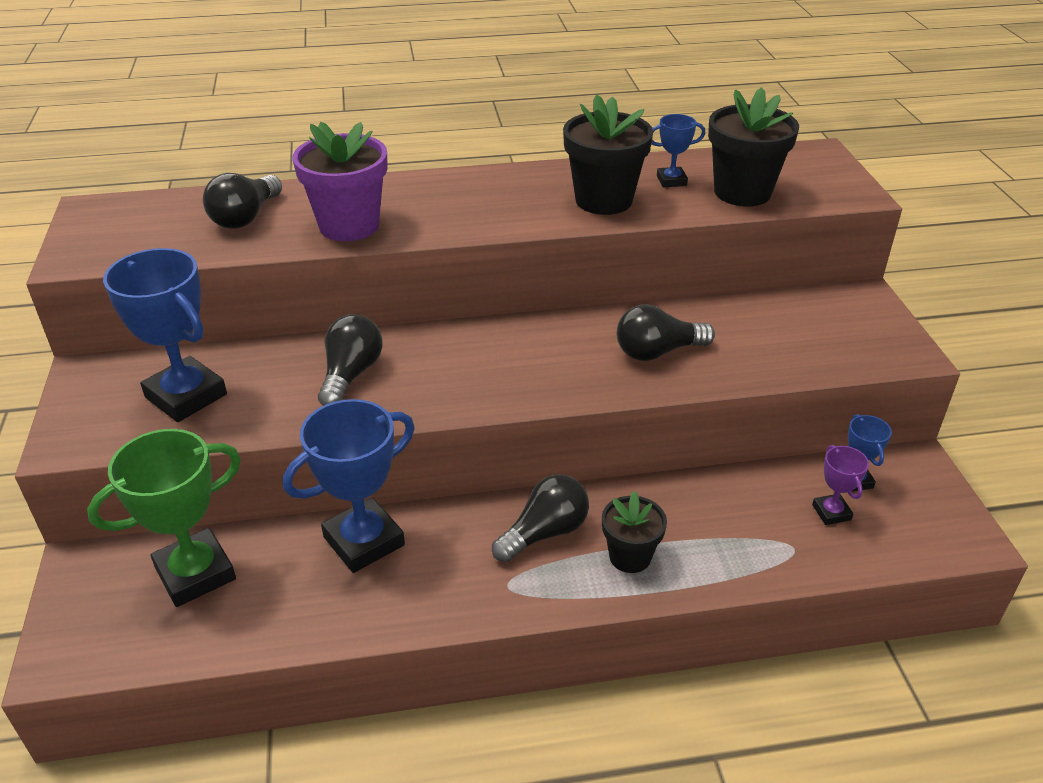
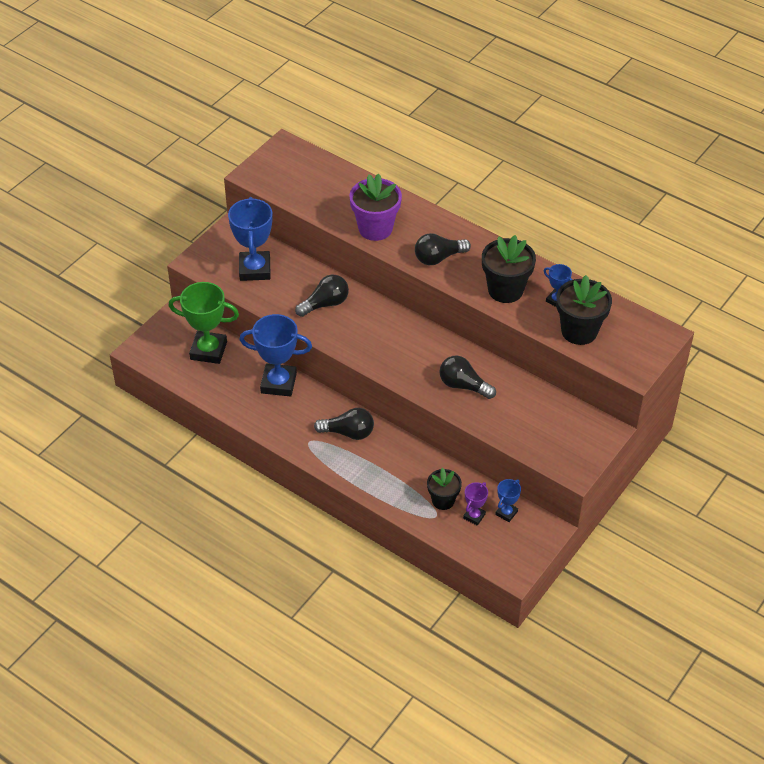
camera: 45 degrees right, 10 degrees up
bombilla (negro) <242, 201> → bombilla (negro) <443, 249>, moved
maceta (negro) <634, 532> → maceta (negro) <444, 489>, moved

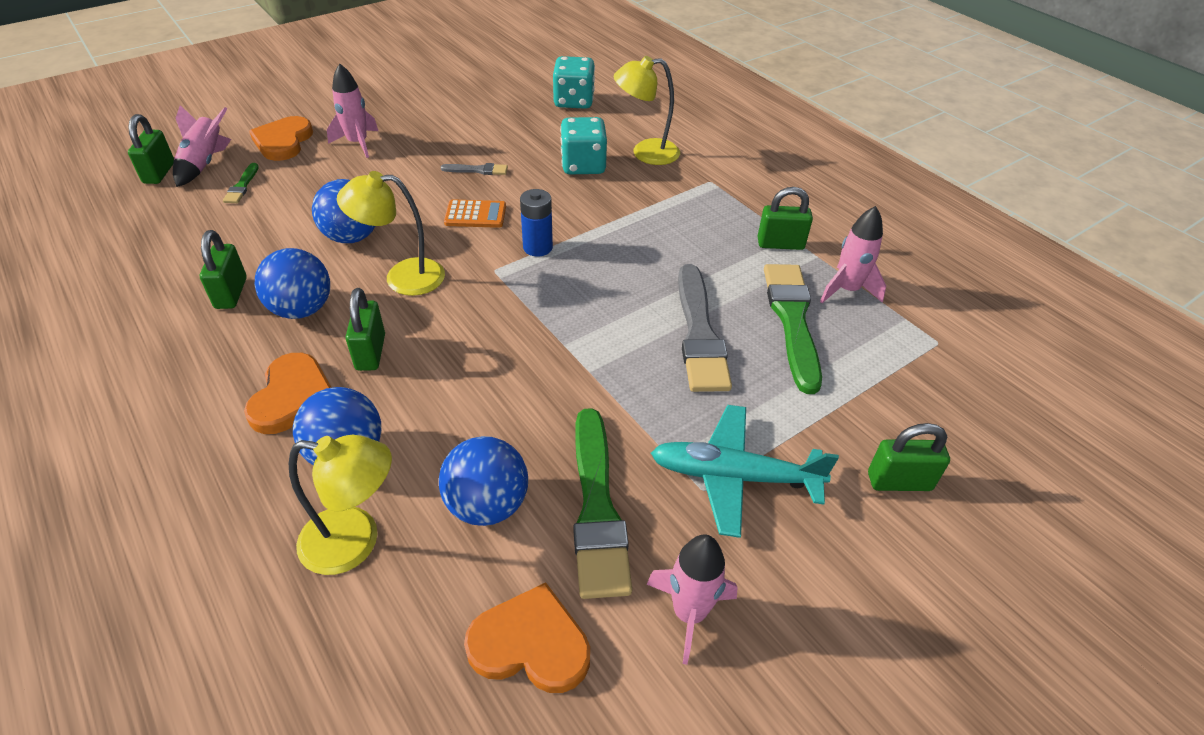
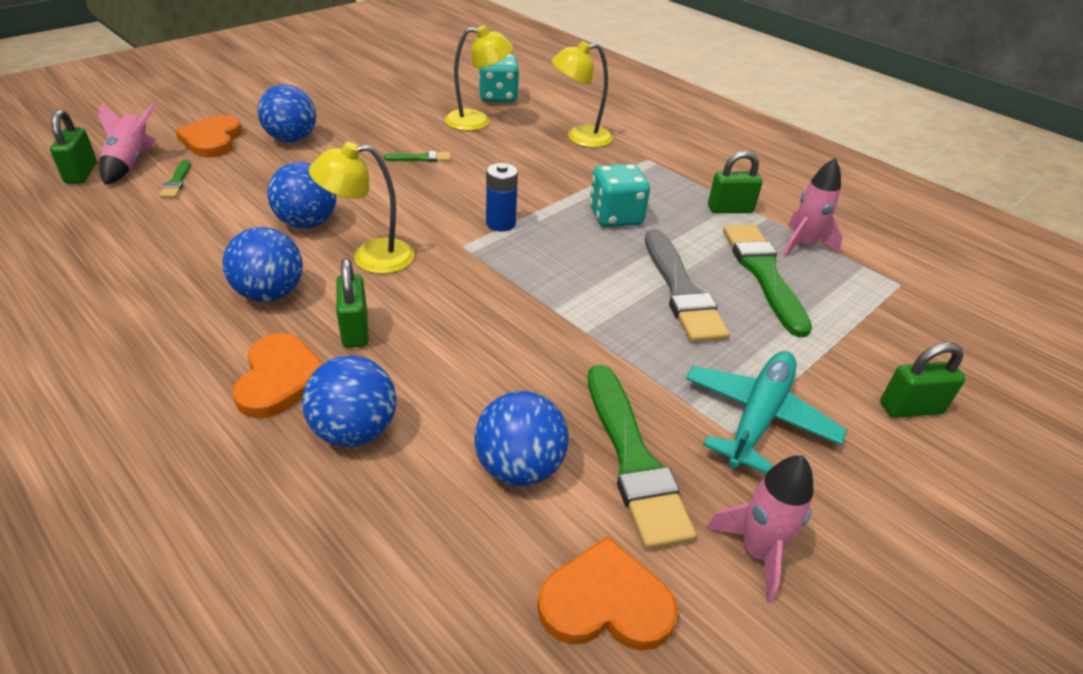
camera: 10 degrees left, 5 degrees down
candado (verde) <223, 269> → -
lámpara (amarillo) <340, 505> → lámpara (amarillo) <479, 78>, moved
cohete (rosa) <352, 110> → pelota (azul) <286, 113>
pincel (gris) <474, 169> → pincel (verde) <417, 156>
calculadora (naranja) <475, 213> → -
dado (turquesa) <583, 146> → dado (turquesa) <620, 195>, moved
avión (turquesa) <745, 471> → avión (turquesa) <766, 412>, 120 degrees clockwise

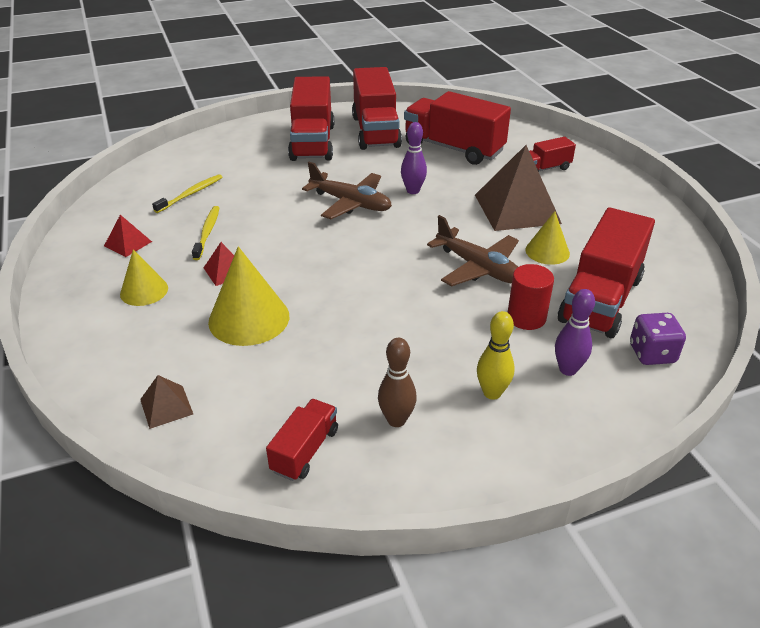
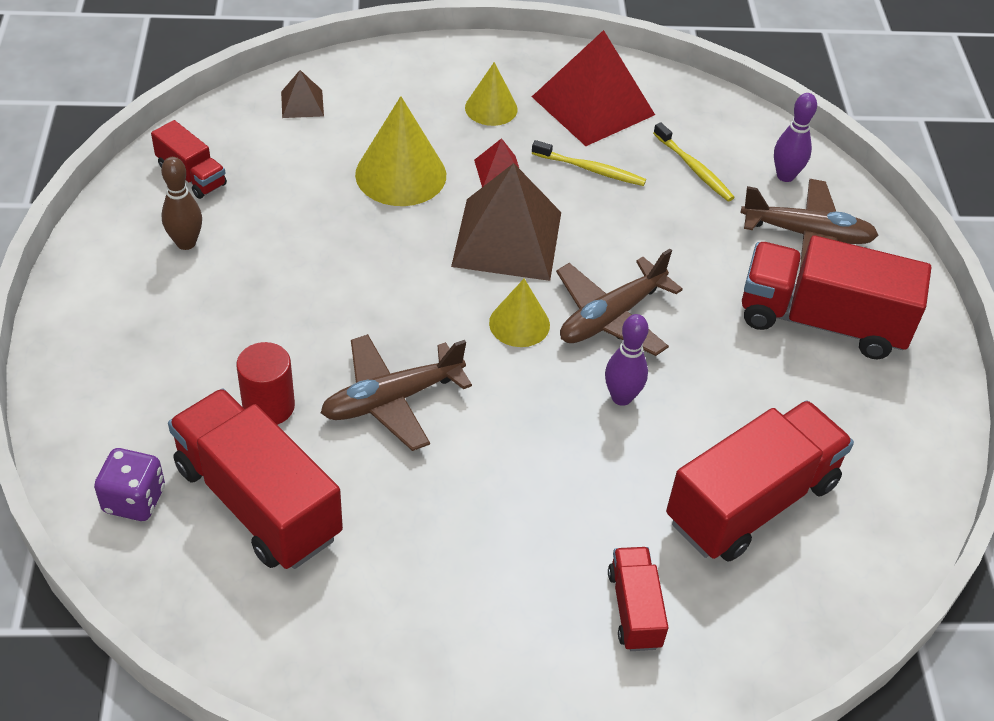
camera: 105 degrees right, 10 degrees up
pirámide (rojo) <128, 236> → pirámide (rojo) <593, 88>, x2.19
camión (rojo) <377, 108> → -
pirámide (marrón) <518, 188> → pirámide (marrón) <506, 222>, moved
bolo (amarillo) <496, 355> → -
cono (amarillo) <547, 238> → cono (amarillo) <519, 313>, moved
bolo (morado) <575, 332> → bolo (morado) <795, 137>, moved
- → avión (marrón) <809, 224>

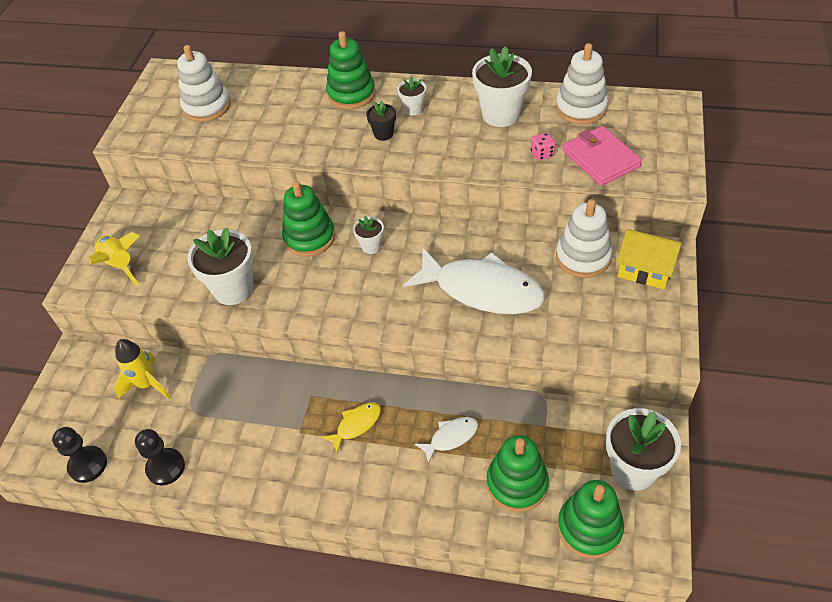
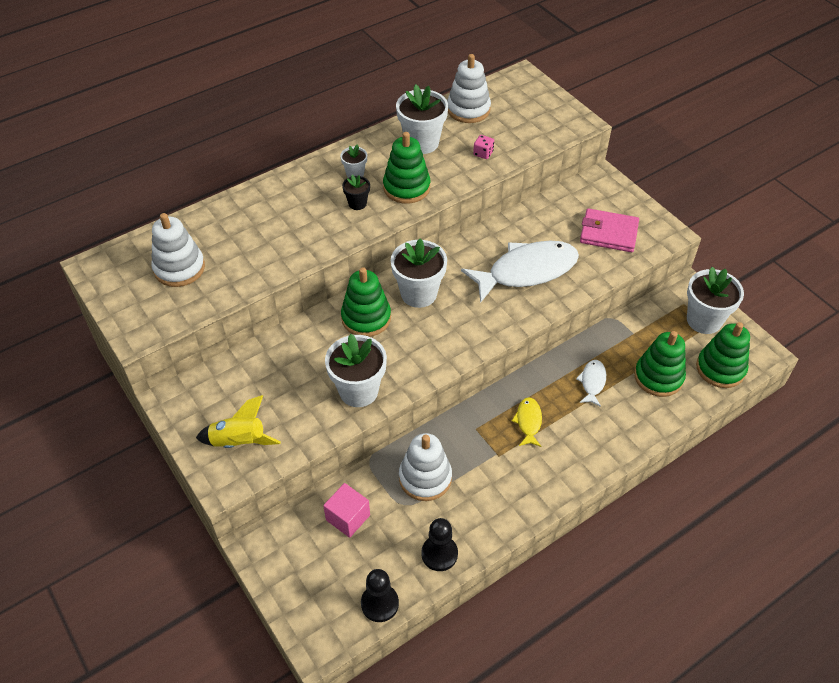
camera: 50 degrees left, 0 degrees up
cohete (amarillo) <142, 369> → cubo (rosa) <346, 510>
juguete apilable (verde) <351, 70> → juguete apilable (verde) <406, 168>, moved
maceta (blanco) <368, 235> → maceta (blanco) <419, 273>, x1.96
juguete apilable (blanco) <584, 238> → juguete apilable (blanco) <425, 467>, moved
cartera (rosa) <602, 156> → cartera (rosa) <609, 230>, moved
casa (amarillo) <649, 259> → -

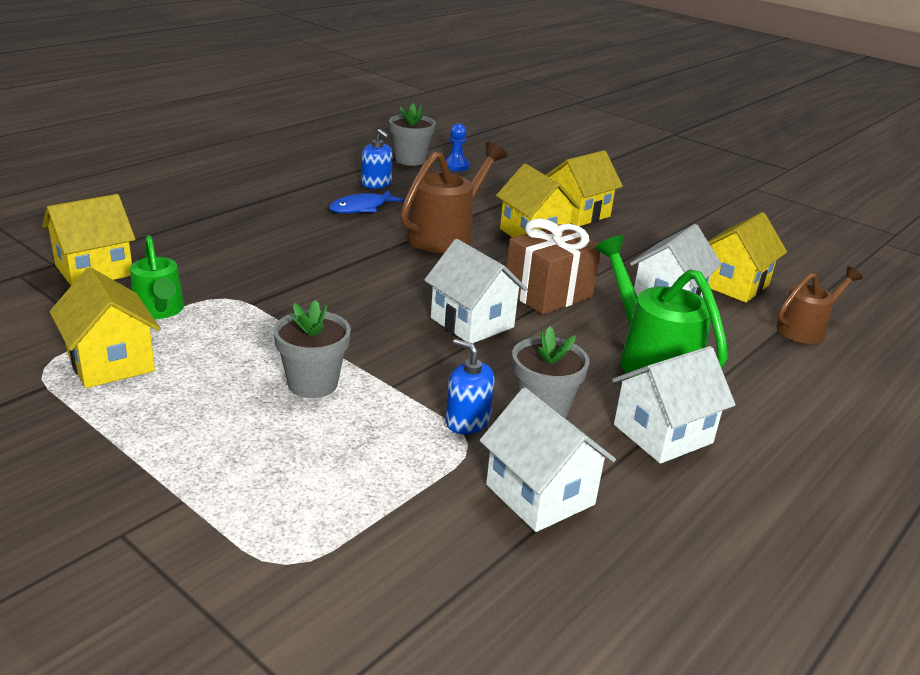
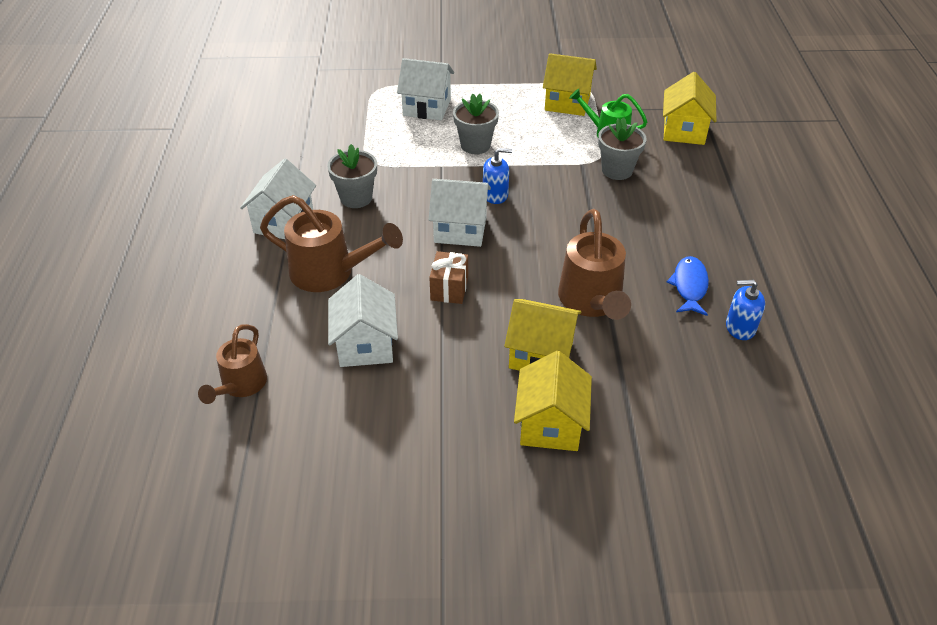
camera: 140 degrees right, 15 degrees up
maceta (gris) <412, 134> → maceta (gris) <622, 148>, moved
peón (azul) <457, 147> → -
dispensador de jabón (azul) <470, 386> → dispensador de jabón (azul) <497, 176>, moved
casa (blanco) <548, 460> → casa (blanco) <425, 89>, moved
regalo (marrón) <553, 266> → regalo (marrón) <448, 277>, x0.62
regadera (verde) <661, 306> → regadera (marrón) <331, 243>
casa (amarillo) <747, 257> → -

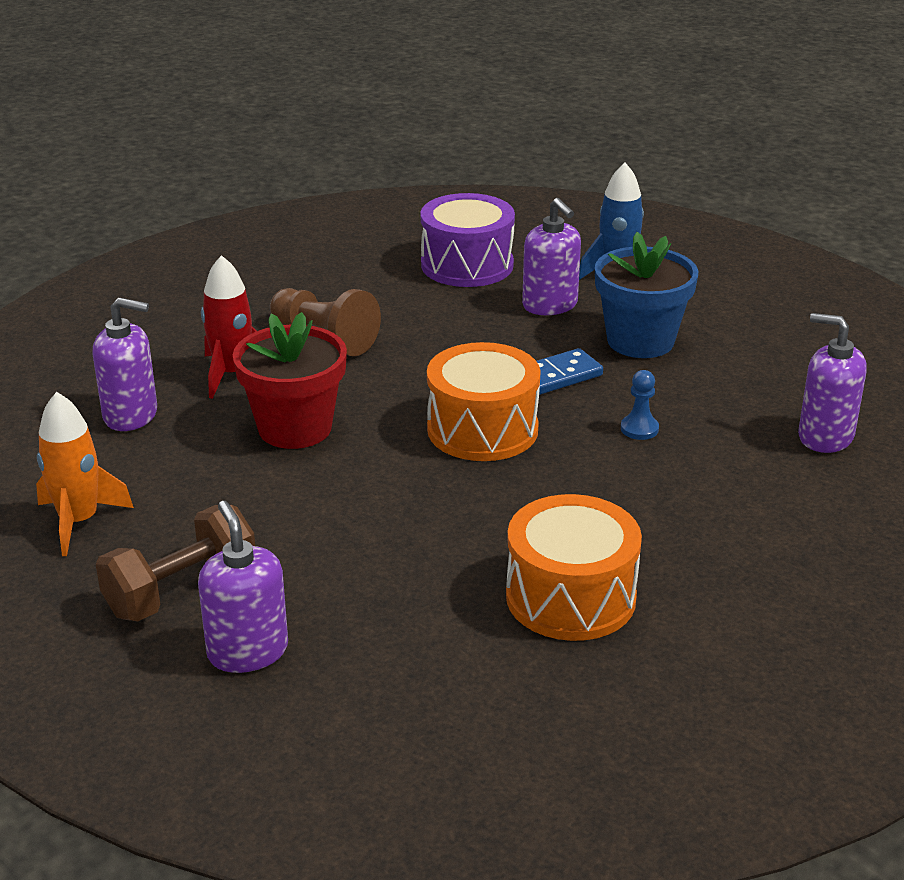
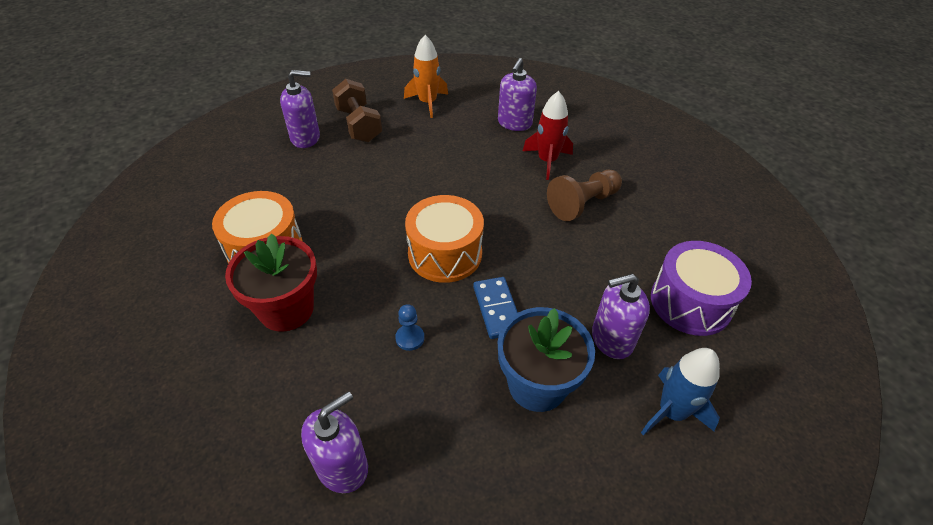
camera: 105 degrees right, 15 degrees up
maceta (rojo) <290, 380> → maceta (rojo) <271, 283>, moved

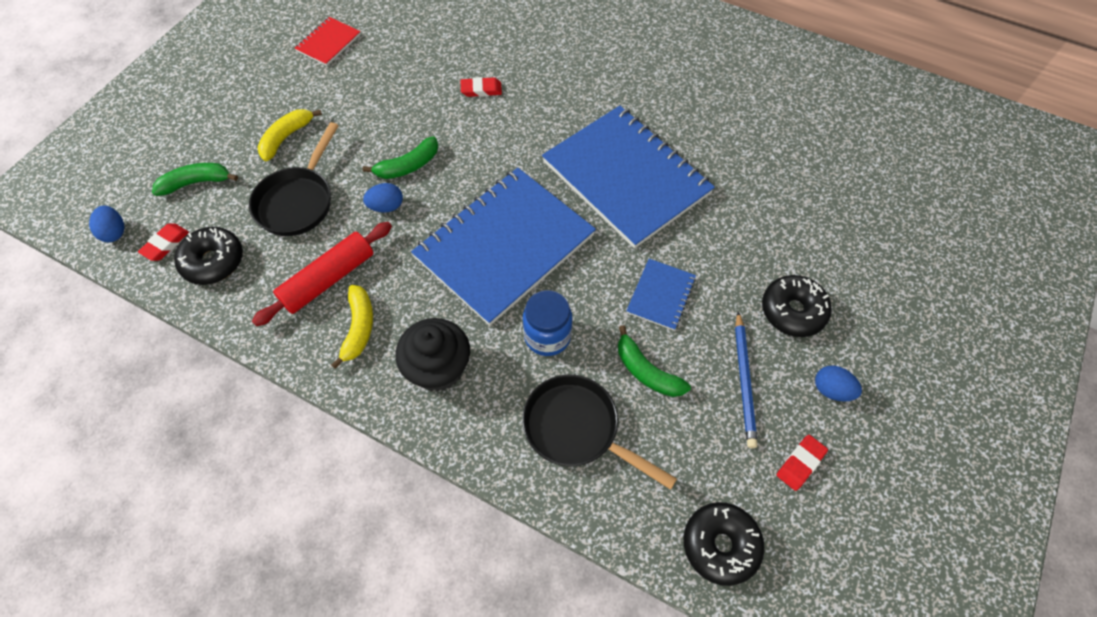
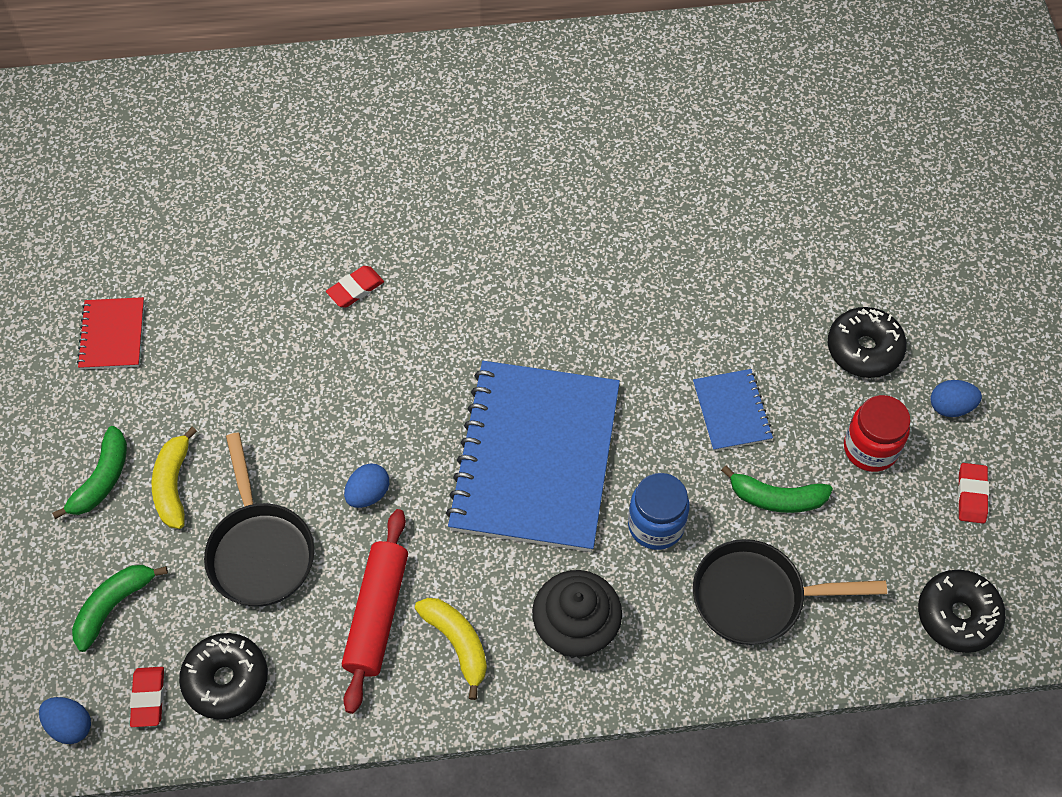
camera: 35 degrees left, 0 degrees up
plátano (verde) <400, 157> → plátano (verde) <89, 472>, moved
cuaderno (azul) <628, 177> → -
lápiz (azul) <746, 379> → tarro (rojo) <877, 433>

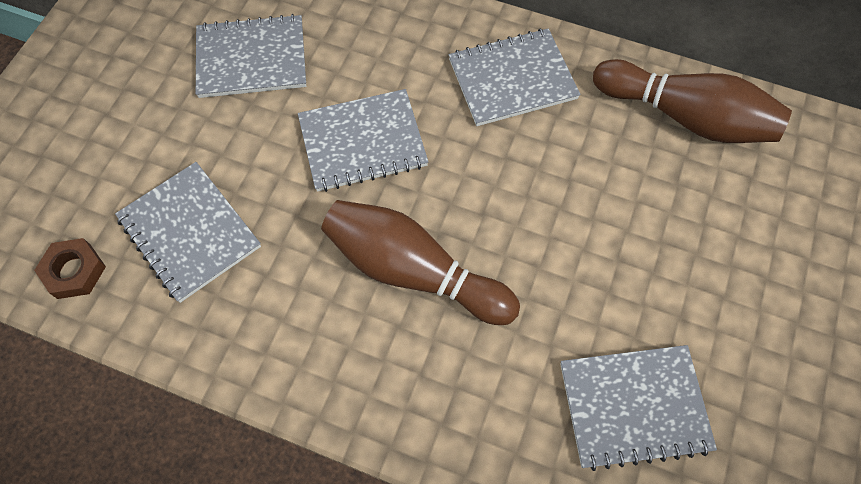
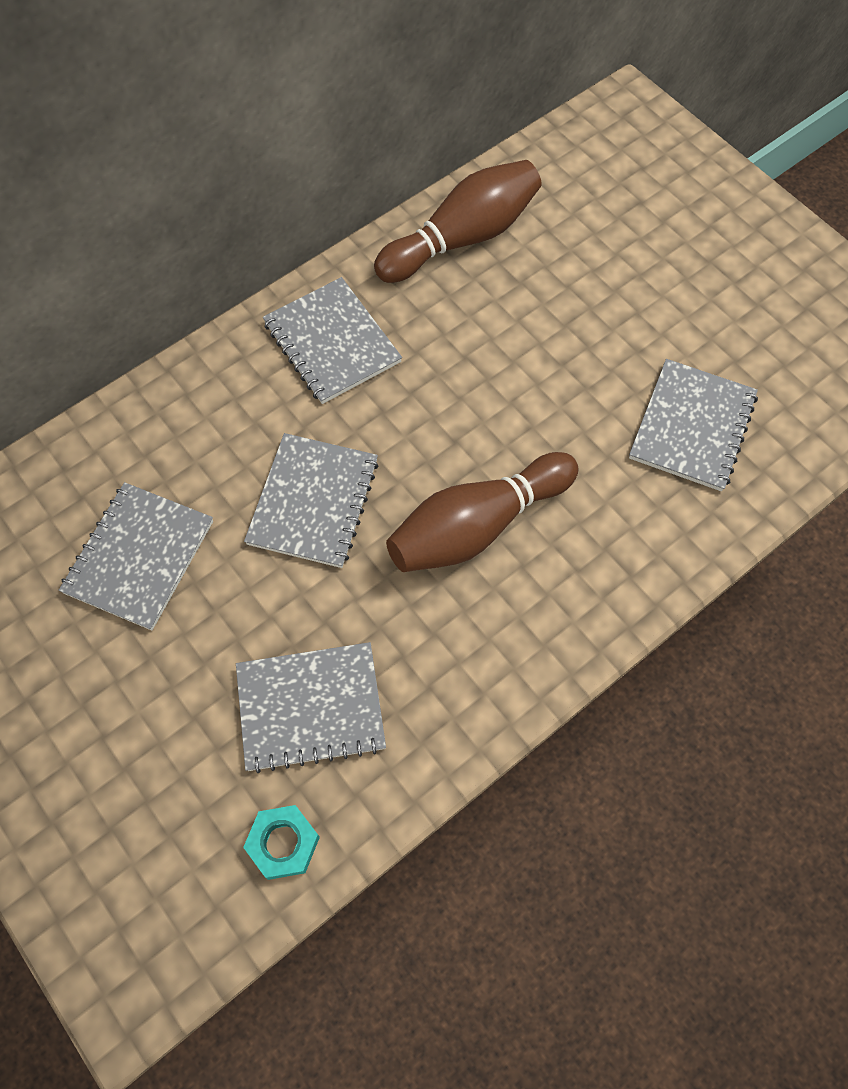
camera: 60 degrees left, 0 degrees up
tuerca (marrón) <70, 268> → tuerca (turquesa) <281, 842>
cuaderno (gris) <515, 77> → cuaderno (gris) <332, 340>, 45 degrees counterclockwise

